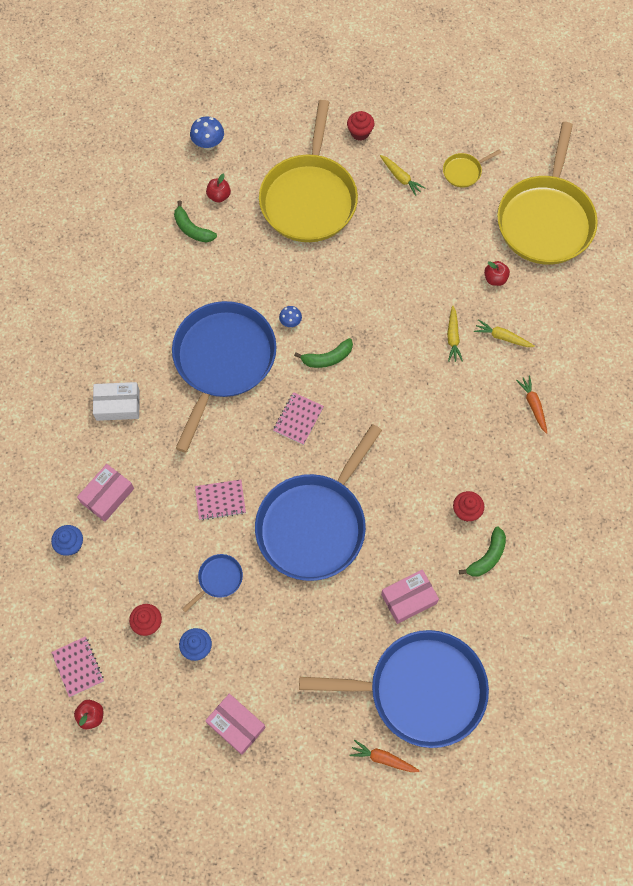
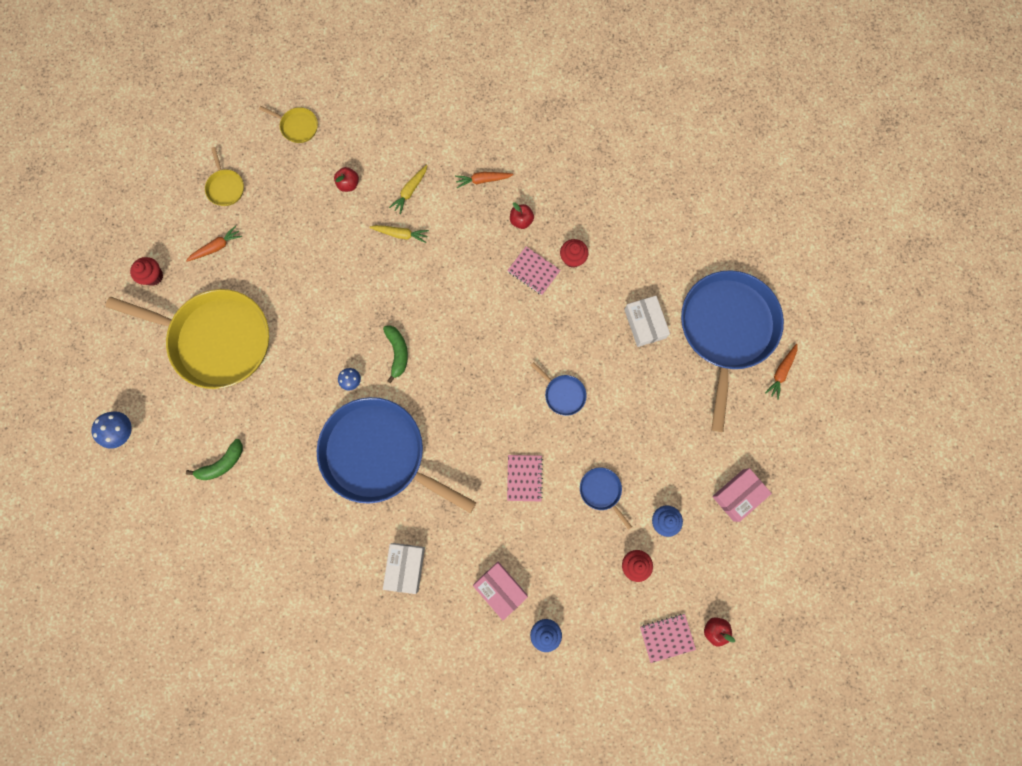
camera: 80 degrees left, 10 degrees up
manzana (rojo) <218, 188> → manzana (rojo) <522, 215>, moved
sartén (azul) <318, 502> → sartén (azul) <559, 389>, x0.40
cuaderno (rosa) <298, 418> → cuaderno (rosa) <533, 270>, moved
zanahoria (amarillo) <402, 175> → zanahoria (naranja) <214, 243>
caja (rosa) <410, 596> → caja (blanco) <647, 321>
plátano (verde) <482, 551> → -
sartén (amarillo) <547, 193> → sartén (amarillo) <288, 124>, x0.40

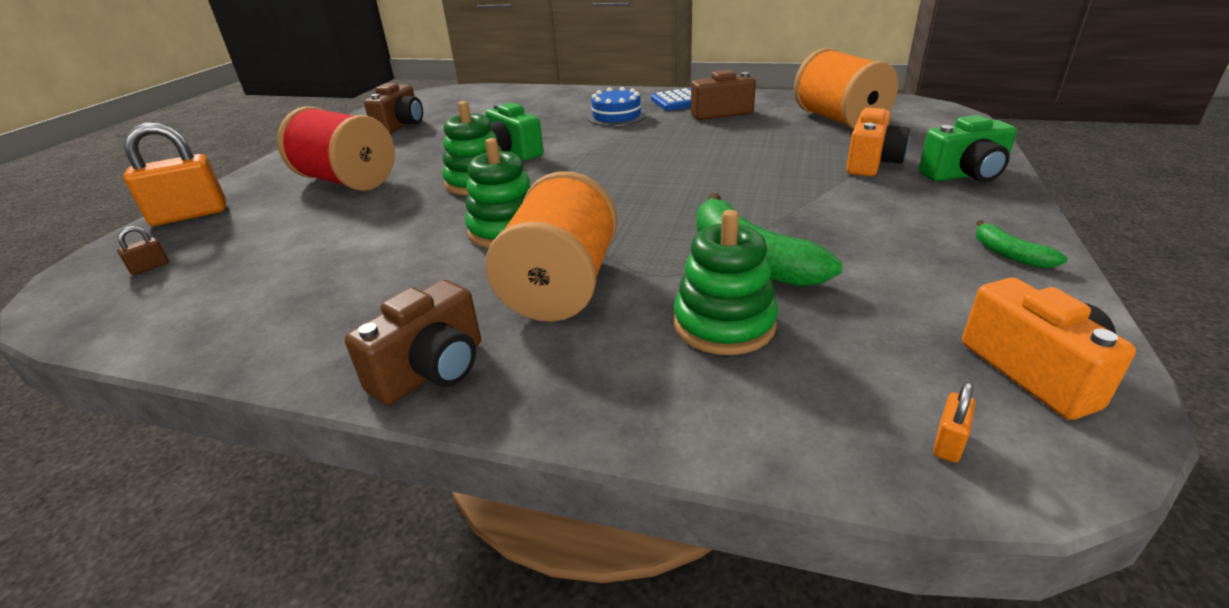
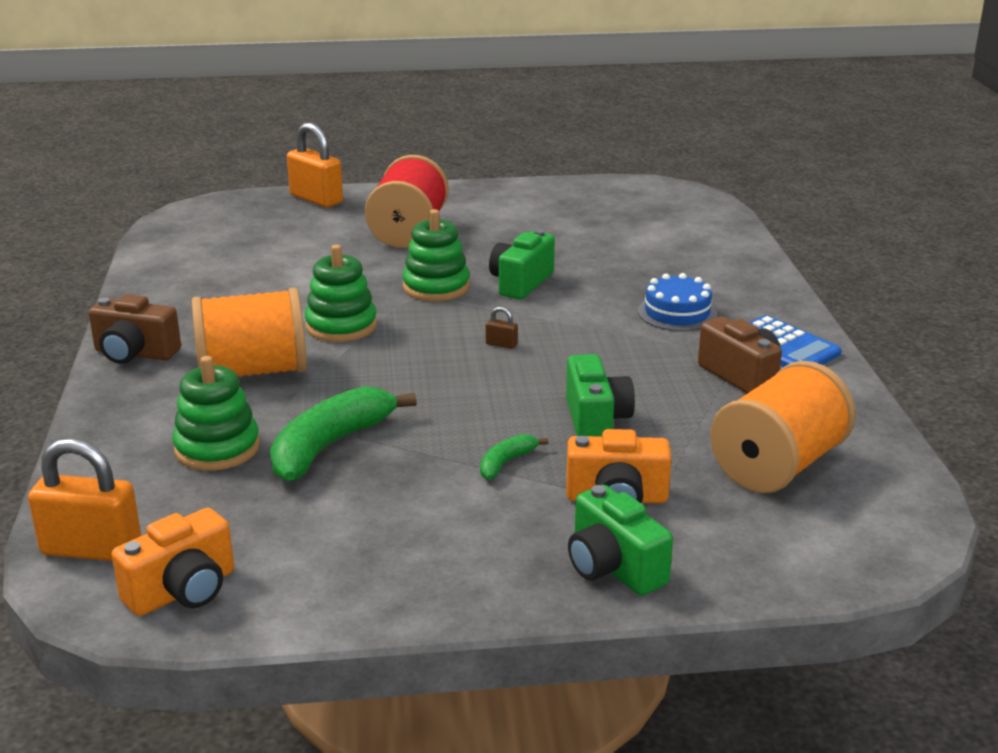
camera: 65 degrees right, 5 degrees down
candado (marrón) <143, 250> → candado (marrón) <502, 328>, moved
cámara (marrón) <393, 108> → -
candado (naranja) <954, 422> → candado (naranja) <84, 499>, x2.39
plátano (verde) <1021, 244> → plátano (verde) <514, 457>, moved
- → cámara (verde) <600, 395>

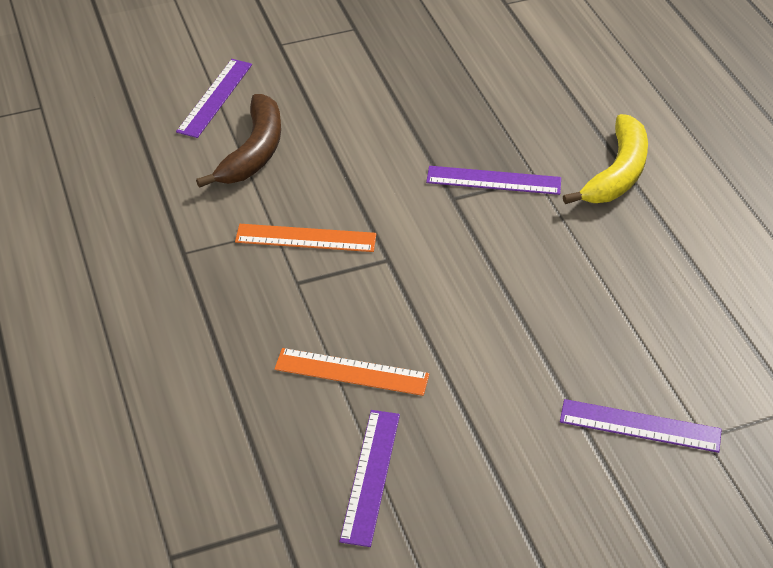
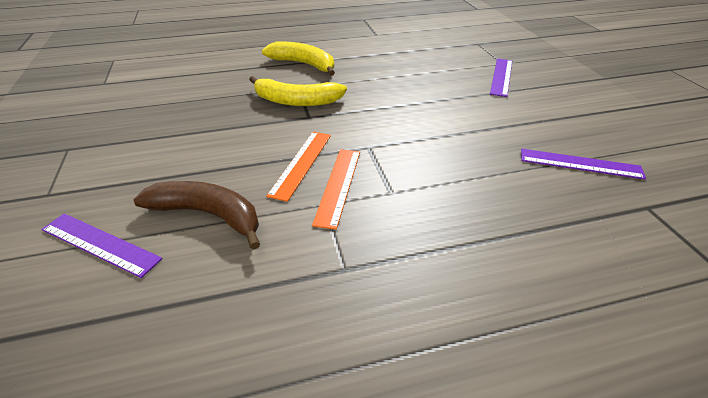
camera: 85 degrees left, 5 degrees down
regla (naranja) <351, 372> → regla (naranja) <298, 167>, moved
regla (morado) <493, 180> → plátano (amarillo) <298, 91>

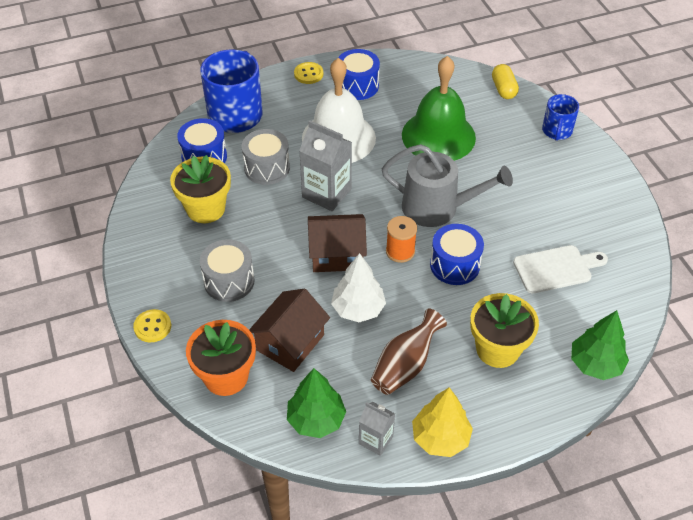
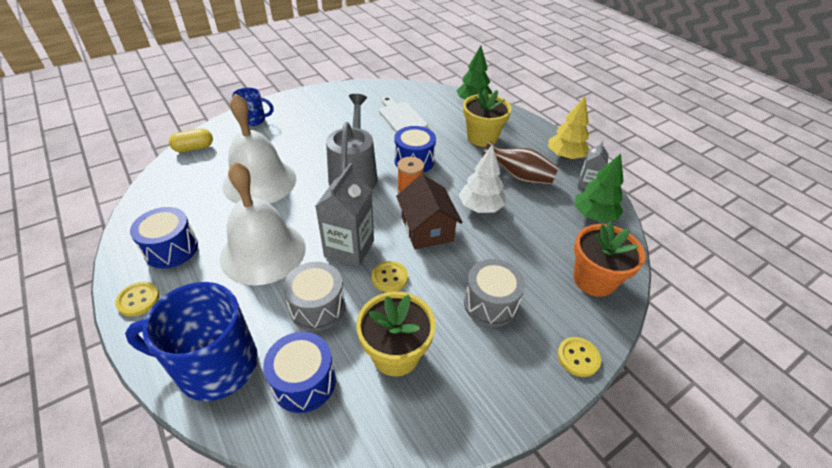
camera: 105 degrees left, 5 degrees down
casa (marrón) <289, 330> → -
campana (verde) <439, 108> → campana (blanco) <259, 148>
- → botón (amarillo) <390, 276>

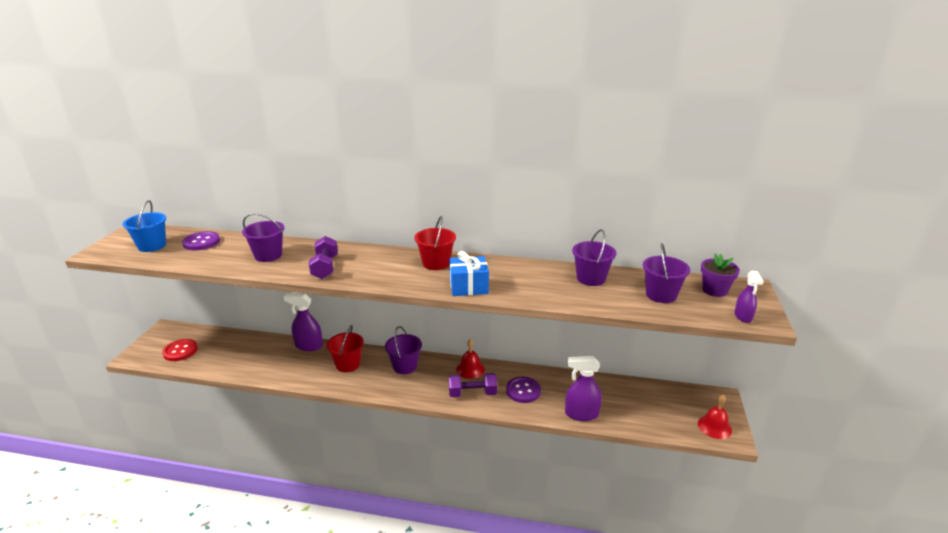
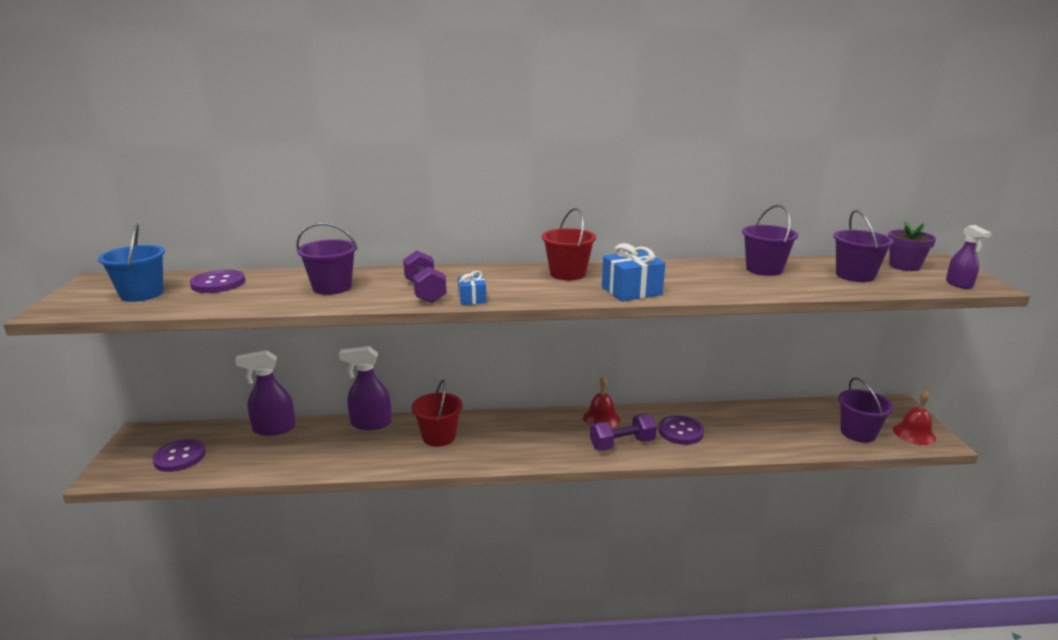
camera: 15 degrees left, 5 degrees down
botón (rojo) <180, 350> → botón (morado) <179, 455>
balde (morado) <403, 350> → balde (morado) <866, 410>, moved
pulverizador (morado) <583, 388> → pulverizador (morado) <265, 393>, moved
- → regalo (azul) <472, 288>

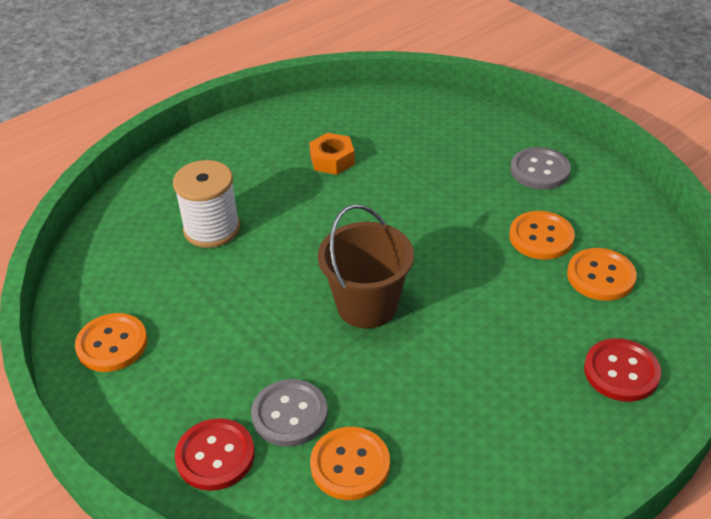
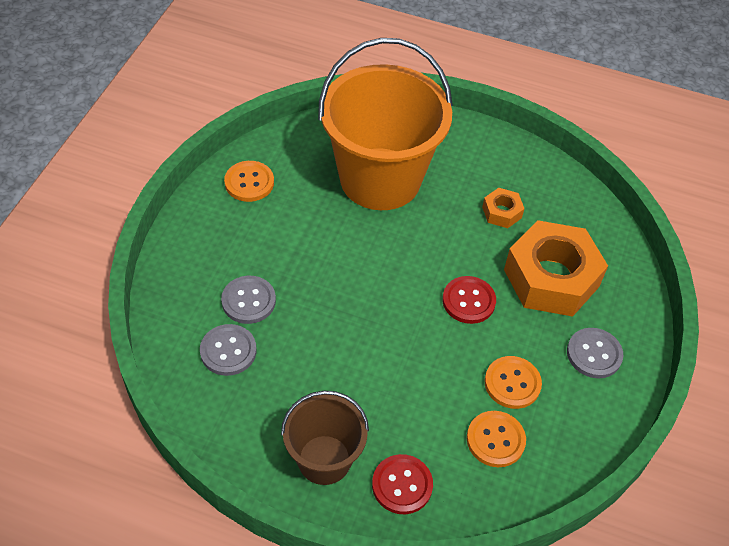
camera: 55 degrees right, 10 degrees up
carrete (blanco) <206, 204> → balde (naranja) <385, 124>
botón (rojo) <215, 454> → botón (rojo) <469, 300>, moved
botón (naranja) <350, 463> → botón (gris) <228, 350>
balde (marrón) <366, 266> → balde (marrón) <325, 438>, moved
- → tuerca (naranja) <556, 268>

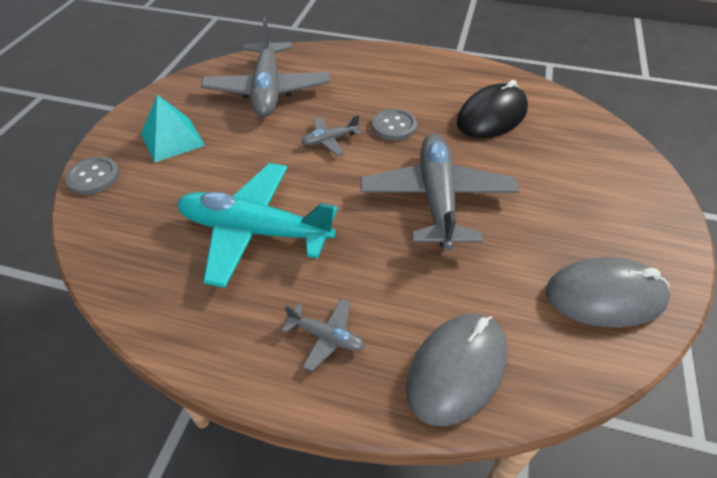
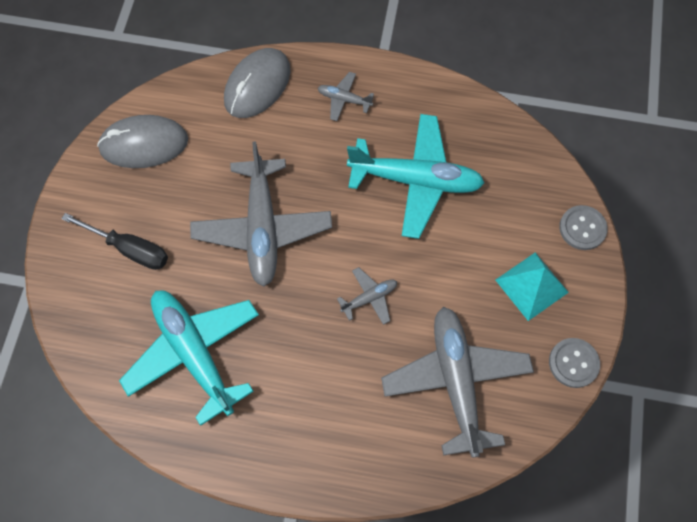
camera: 175 degrees right, 20 degrees up
botón (gris) <394, 124> → botón (gris) <574, 363>, moved
ratón (negro) <492, 109> → avión (turquesa) <189, 358>
- → destornillador (negro) <114, 241>

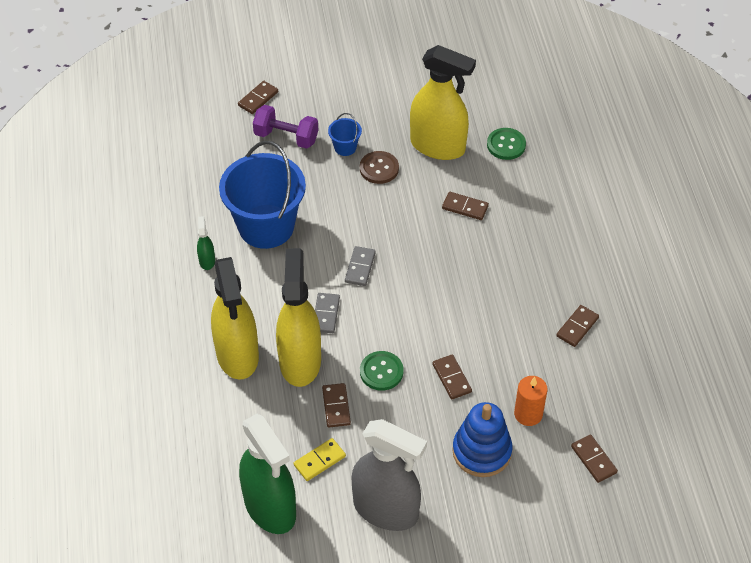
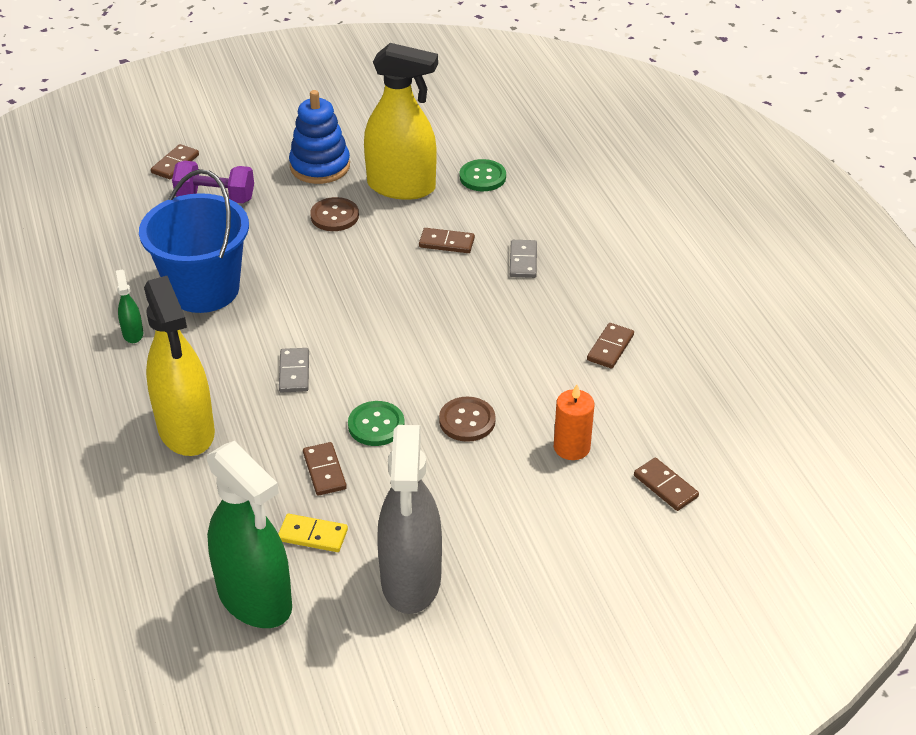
camera: 10 degrees left, 10 degrees down
pulverizador (amarillo) <298, 317> → -
ficha de dominó (amarillo) <320, 459> → ficha de dominó (amarillo) <313, 533>, 60 degrees clockwise
balde (azul) <345, 134> → -
ficha de dominó (gris) <360, 266> → ficha de dominó (gris) <523, 259>, moved
pulverizador (gris) <389, 475> → pulverizador (gris) <409, 519>, 75 degrees clockwise
ficha de dominó (marrón) <452, 377> → botón (marrón) <467, 419>
juguete apilable (azul) <482, 439> → juguete apilable (azul) <319, 137>, moved

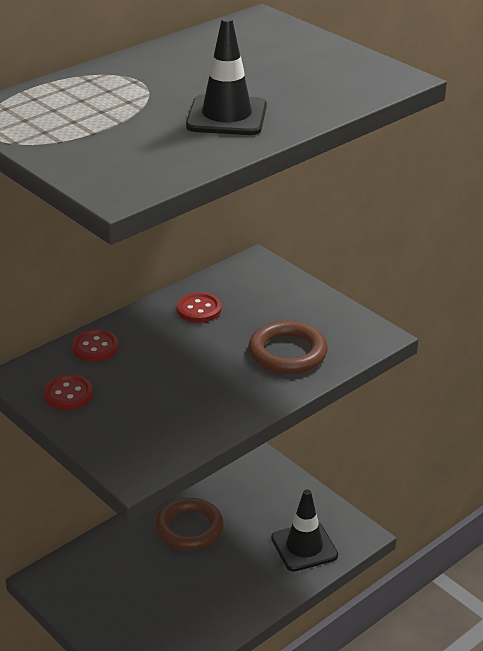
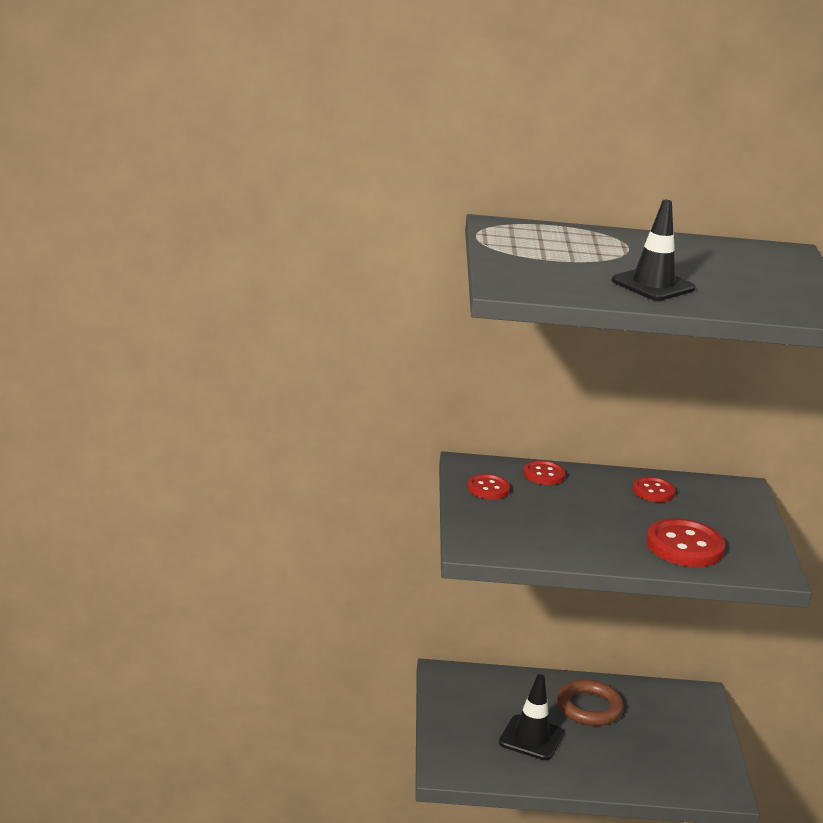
camera: 40 degrees right, 10 degrees down
anillo (marrón) <287, 347> → botón (rojo) <685, 542>
cono de tráfico (negro) <304, 530> → cono de tráfico (negro) <531, 717>, moved

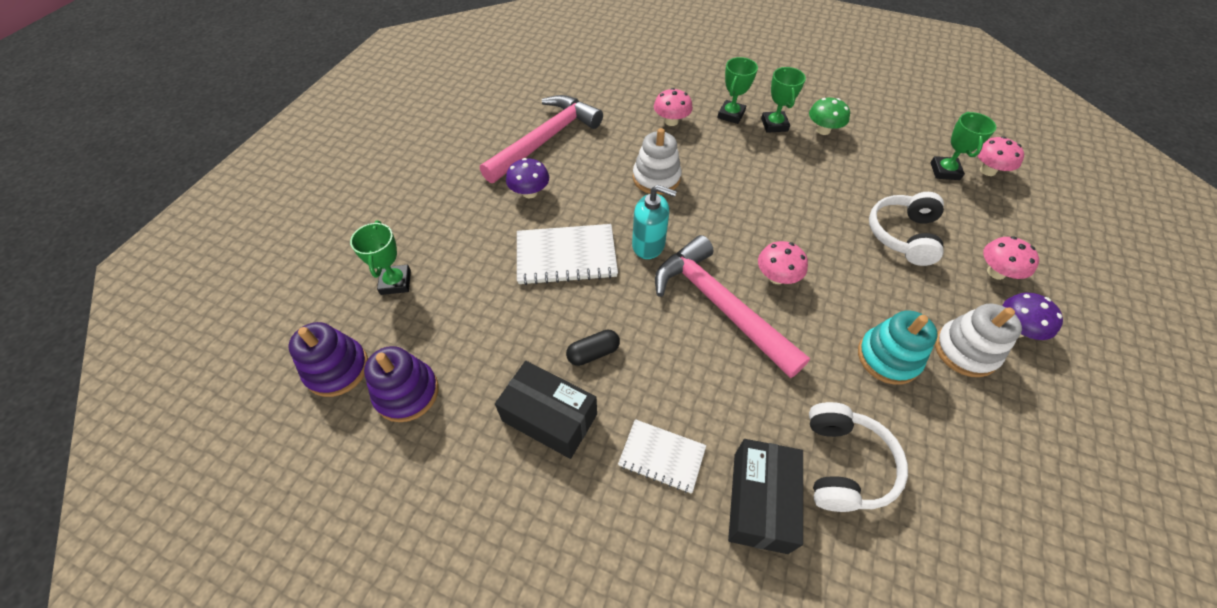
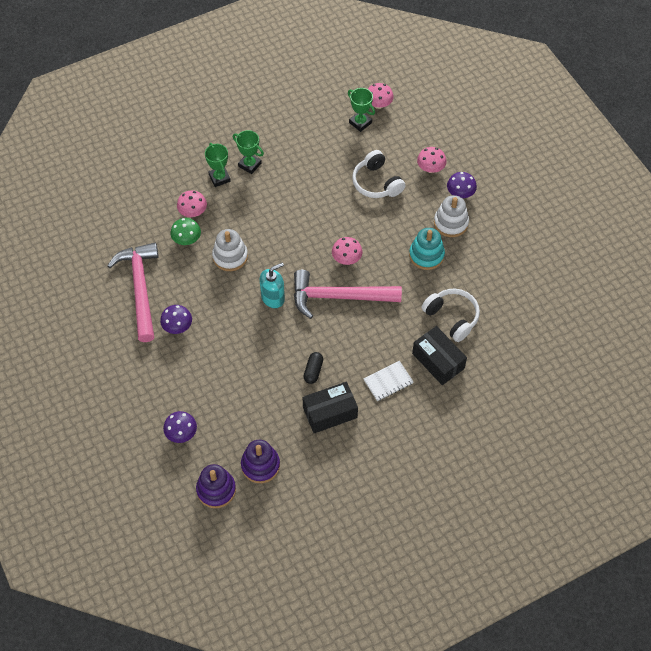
camera: 50 degrees left, 5 degrees up
trofeo (verde) <380, 258> → seta (morado) <180, 427>
cuaderno (blanco) <567, 254> → -
seta (verde) <829, 116> → seta (verde) <185, 231>, moved

